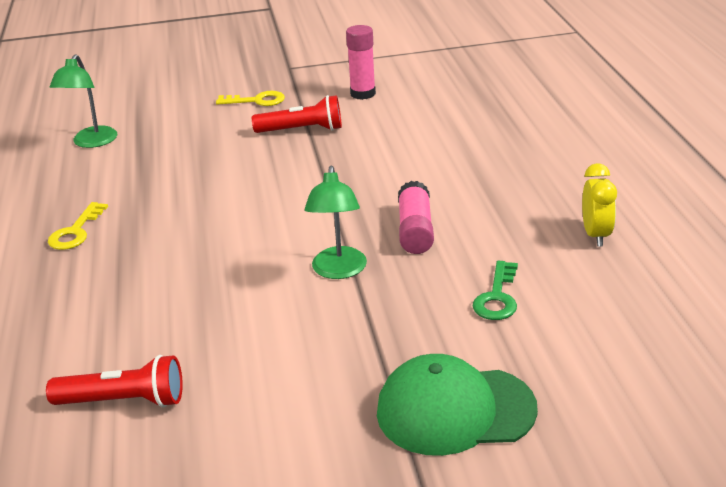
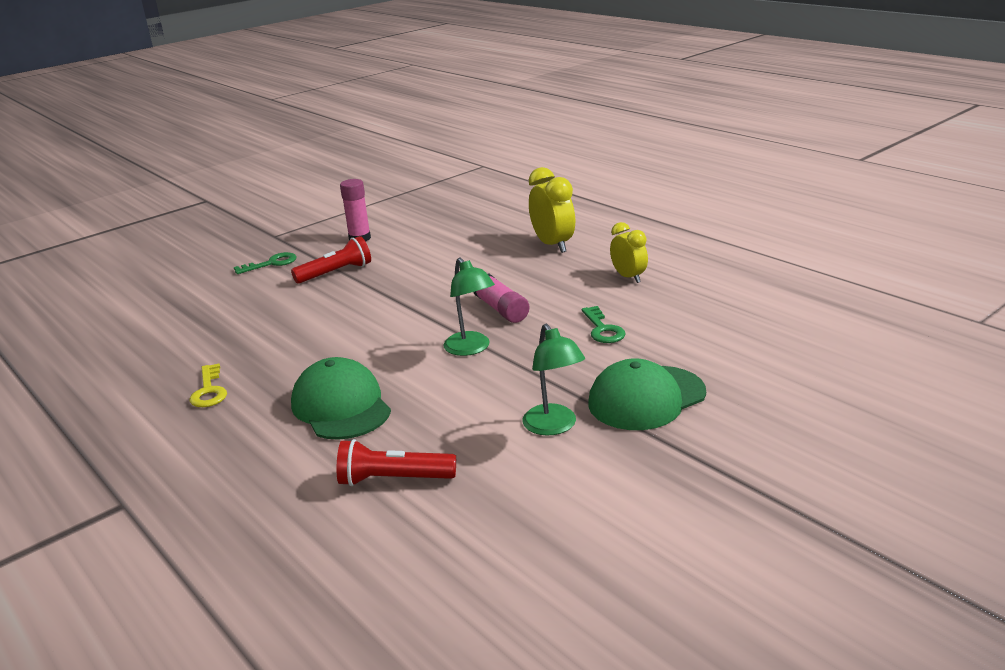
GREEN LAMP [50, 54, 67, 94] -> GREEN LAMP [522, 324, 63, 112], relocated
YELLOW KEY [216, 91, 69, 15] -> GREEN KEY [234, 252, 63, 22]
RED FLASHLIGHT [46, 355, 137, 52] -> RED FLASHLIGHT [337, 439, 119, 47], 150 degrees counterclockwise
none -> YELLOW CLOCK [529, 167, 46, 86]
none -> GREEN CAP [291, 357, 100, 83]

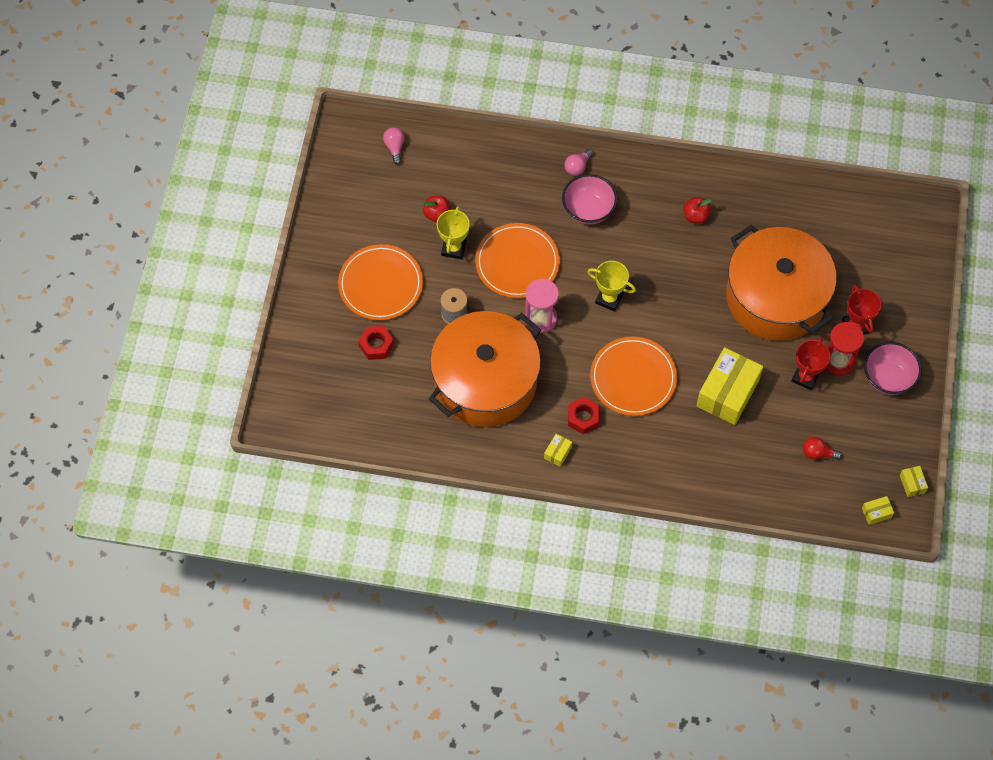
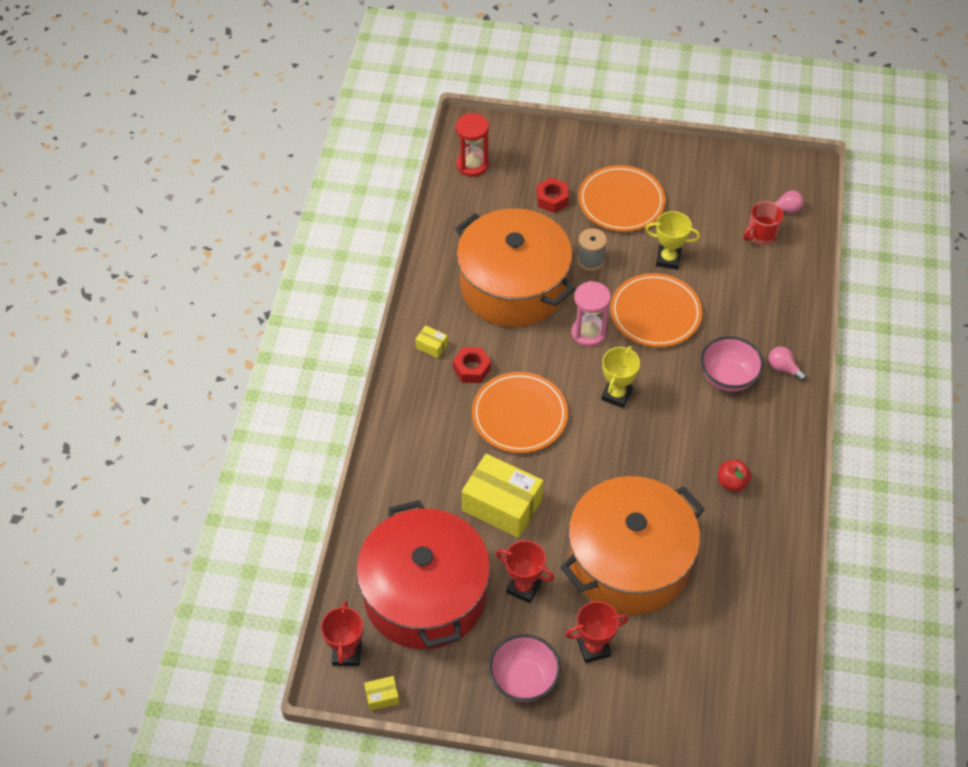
RED APPLE [423, 196, 28, 26] -> none
RED HOURGLASS [825, 322, 39, 54] -> RED HOURGLASS [456, 113, 33, 64], relocated
RED LIGHT BULB [803, 437, 39, 23] -> RED POT [356, 500, 134, 149]
YELLOW BOX [862, 496, 32, 29] -> RED TROPHY [321, 601, 42, 65]
none -> RED MUG [743, 201, 41, 44]

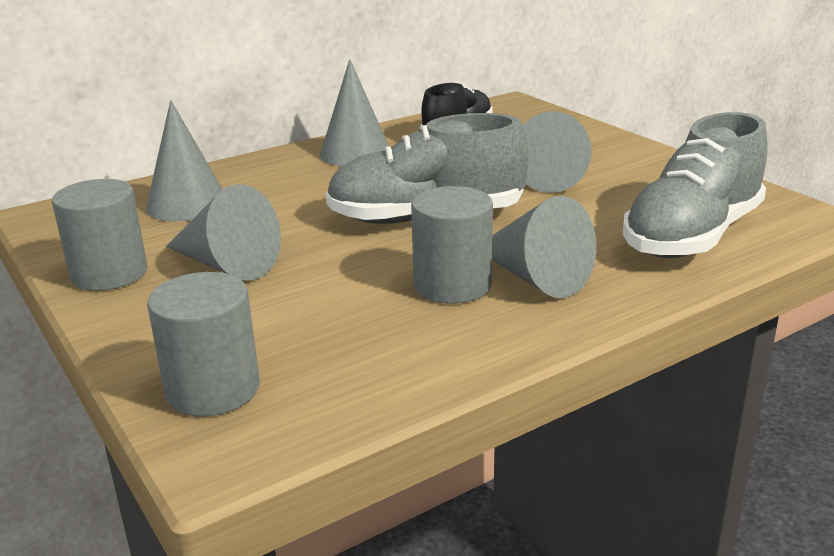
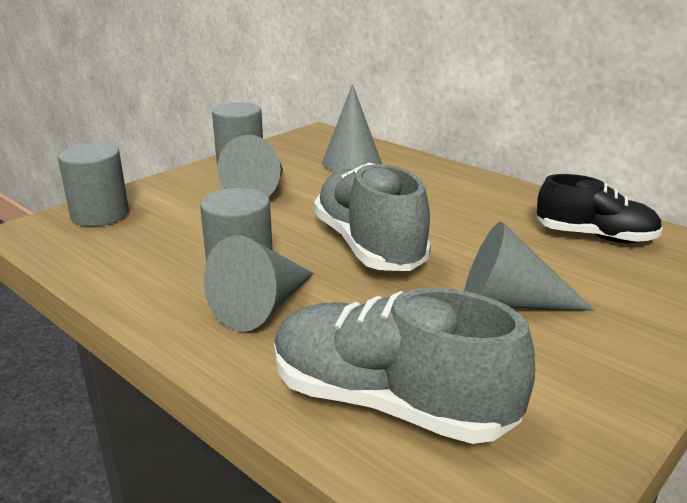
GREY CONE [320, 59, 69, 107] -> none

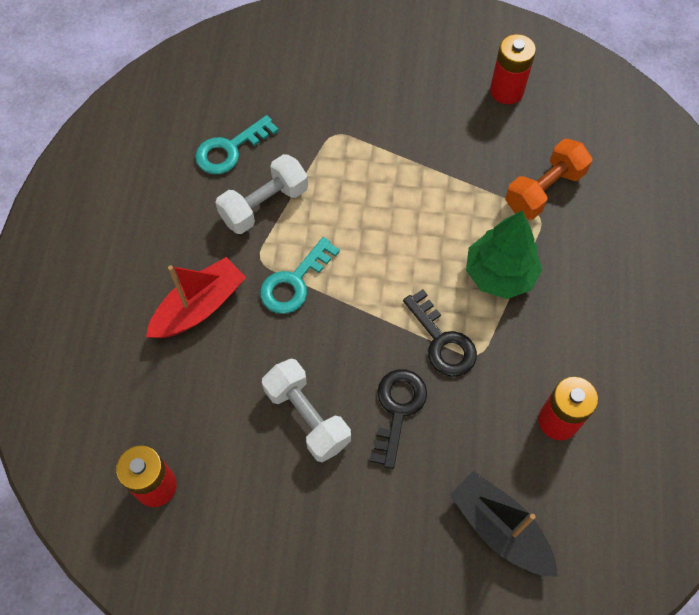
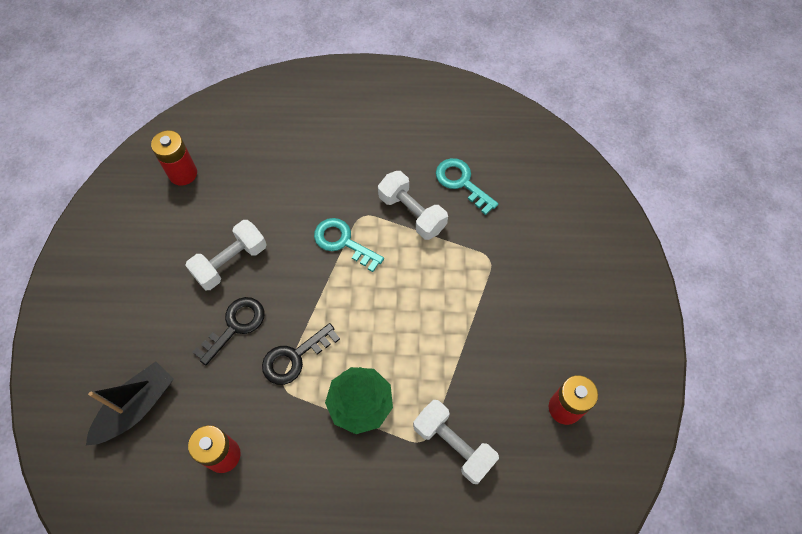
ORANGE DUMBBELL [505, 139, 87, 81] -> WHITE DUMBBELL [413, 400, 86, 84]
RED BOAT [146, 257, 100, 81] -> none
BLACK KEY [369, 369, 58, 100] -> BLACK KEY [193, 297, 71, 69], 60 degrees counterclockwise

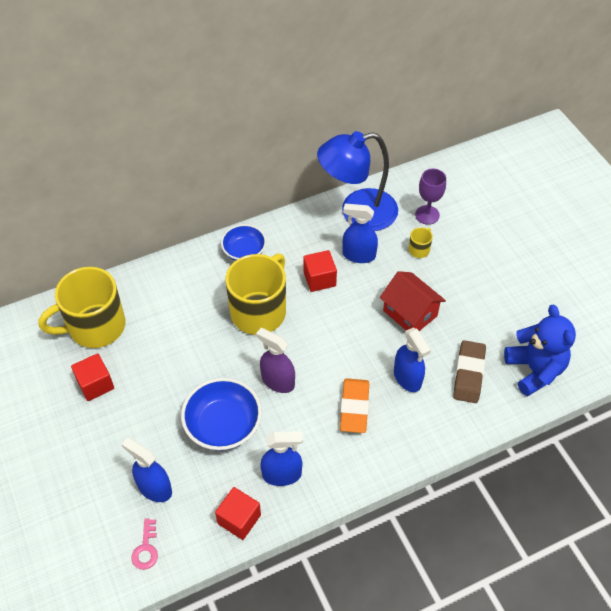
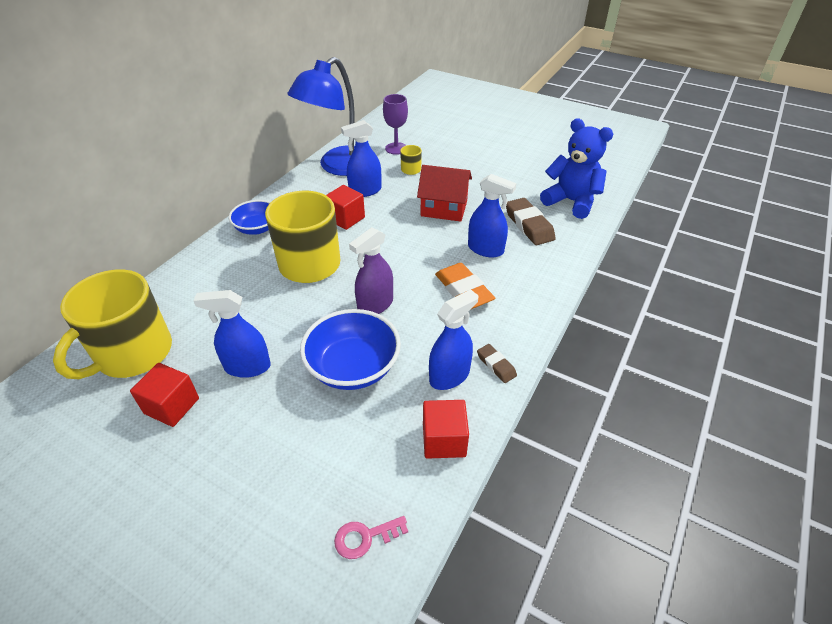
PURPLE SPRAY BOTTLE [256, 328, 39, 65] -> PURPLE SPRAY BOTTLE [349, 227, 44, 87], 45 degrees counterclockwise
BLUE SPRAY BOTTLE [121, 438, 51, 64] -> BLUE SPRAY BOTTLE [194, 290, 77, 88], relocated
PINK KEY [131, 519, 27, 51] -> PINK KEY [334, 516, 74, 43], 105 degrees clockwise
none -> BROWN ERASER [477, 344, 40, 39]

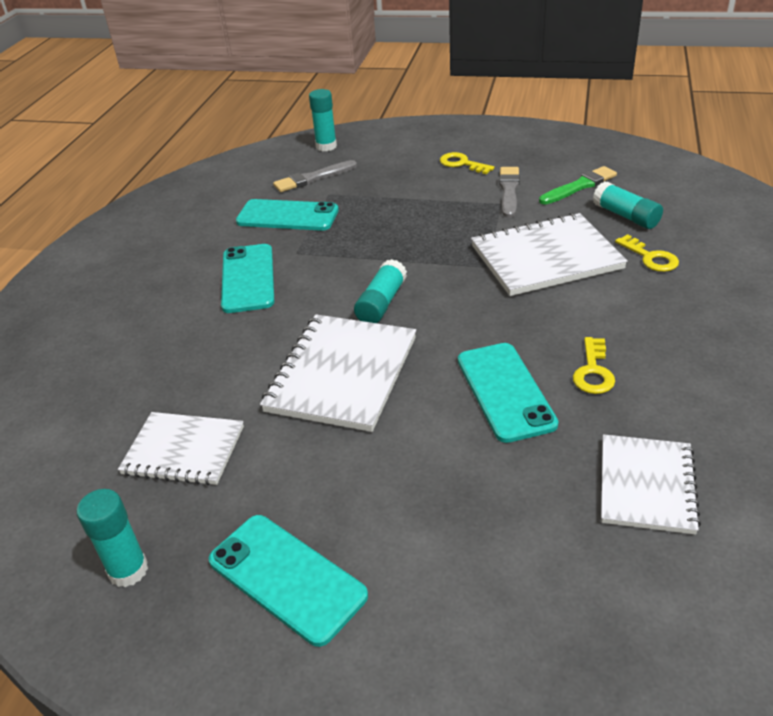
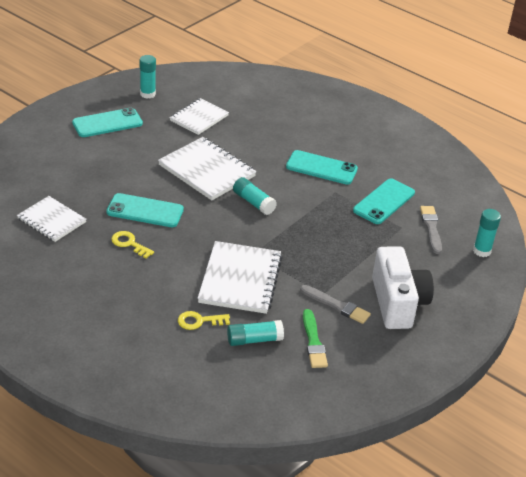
YELLOW KEY [440, 152, 54, 22] -> WHITE CAMERA [372, 246, 62, 83]

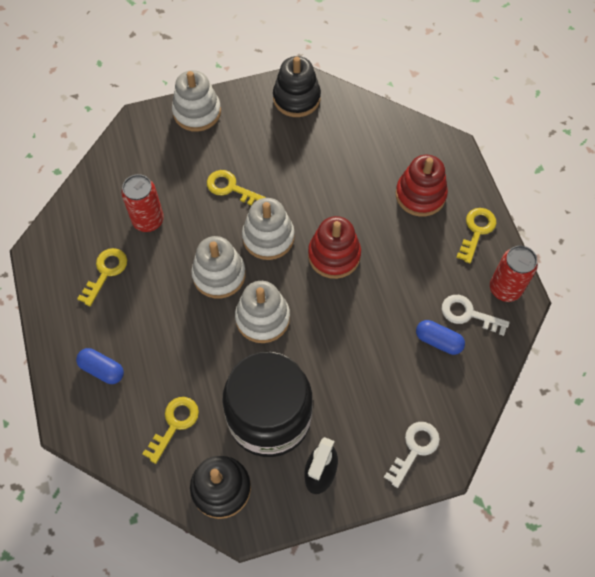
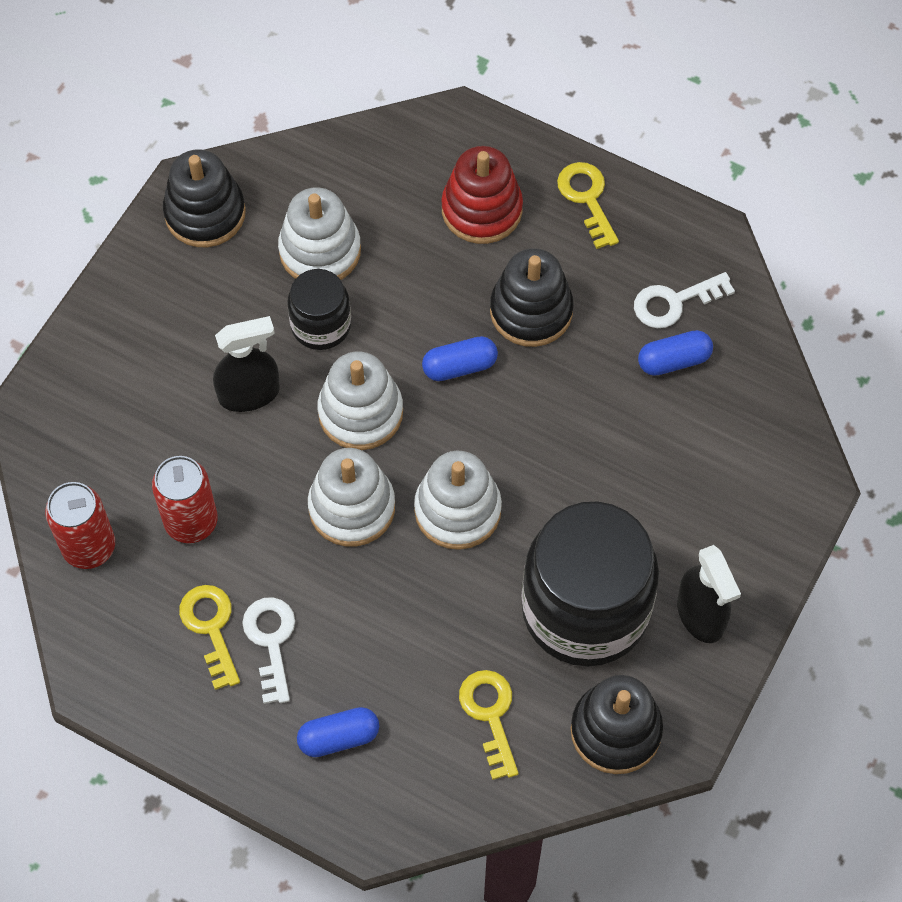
WHITE STACKING TOY [172, 70, 49, 62] -> WHITE STACKING TOY [278, 187, 83, 93], relocated
YELLOW KEY [207, 170, 59, 36] -> BLACK SPRAY BOTTLE [213, 316, 67, 96]
RED STACKING TOY [308, 216, 53, 63] -> BLUE CAPSULE [422, 336, 76, 45]
RED CAN [490, 246, 48, 56] -> RED CAN [45, 482, 70, 87], relocated
WHITE KEY [384, 422, 56, 66] -> WHITE KEY [242, 597, 53, 107], relocated
none -> BLACK STACKING TOY [490, 248, 84, 99]
none -> BLACK JAR [287, 269, 64, 81]

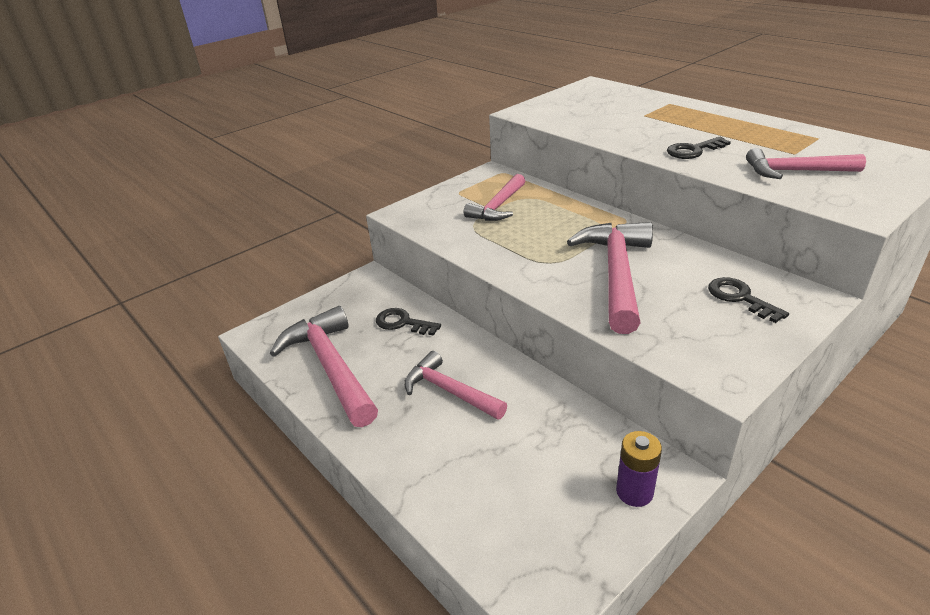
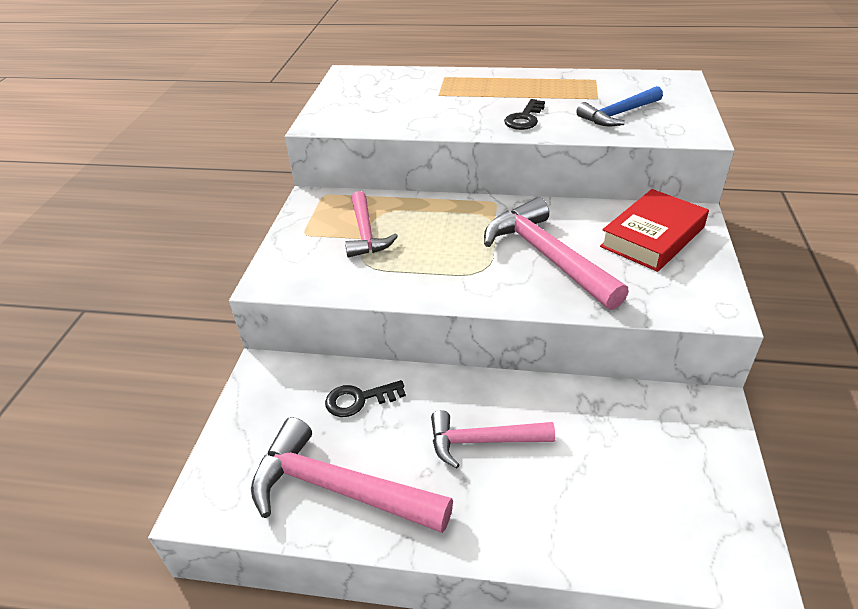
PINK HAMMER [746, 148, 120, 31] -> BLUE HAMMER [576, 86, 87, 40]
BLACK KEY [708, 277, 81, 46] -> RED BOOK [600, 189, 109, 83]
PURPLE BATTERY [616, 431, 46, 76] -> none

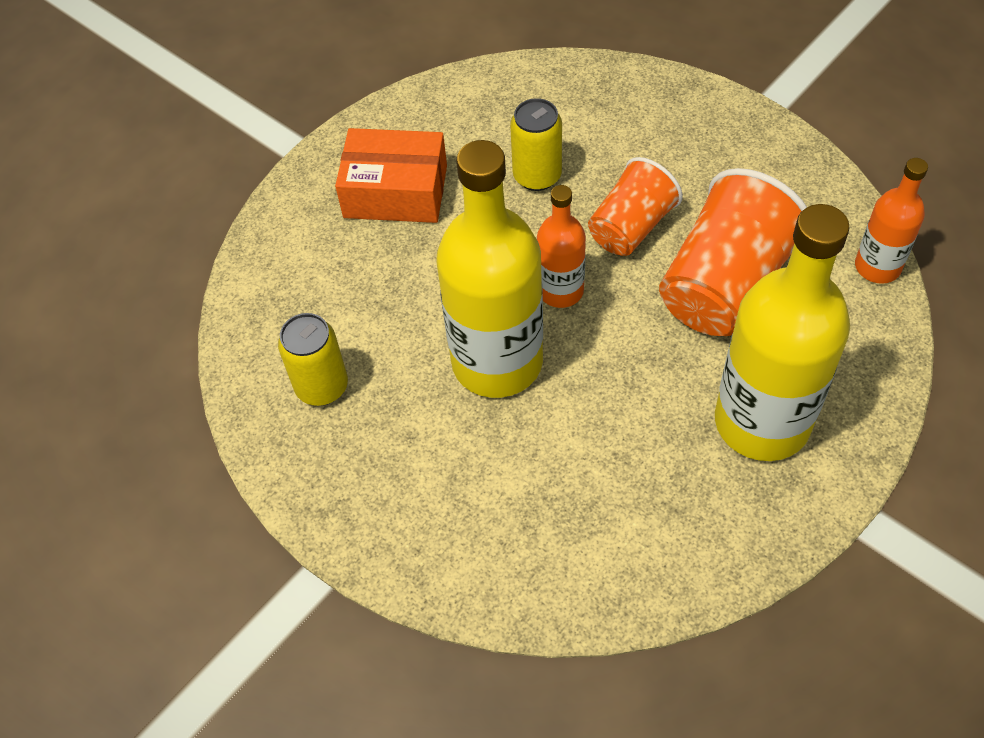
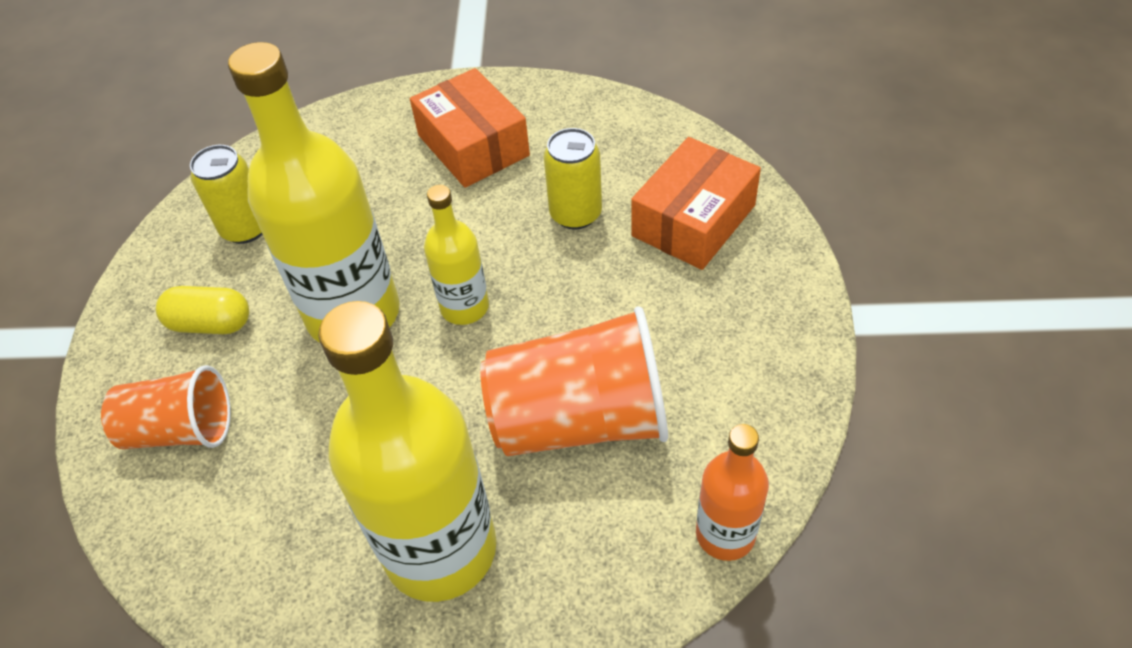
ORANGE CUP [588, 157, 95, 99] -> ORANGE CUP [101, 365, 130, 84], relocated
ORANGE BOTTLE [537, 185, 49, 123] -> YELLOW BOTTLE [424, 185, 65, 140]
none -> ORANGE BOX [631, 137, 130, 133]
none -> YELLOW CAPSULE [156, 286, 93, 48]

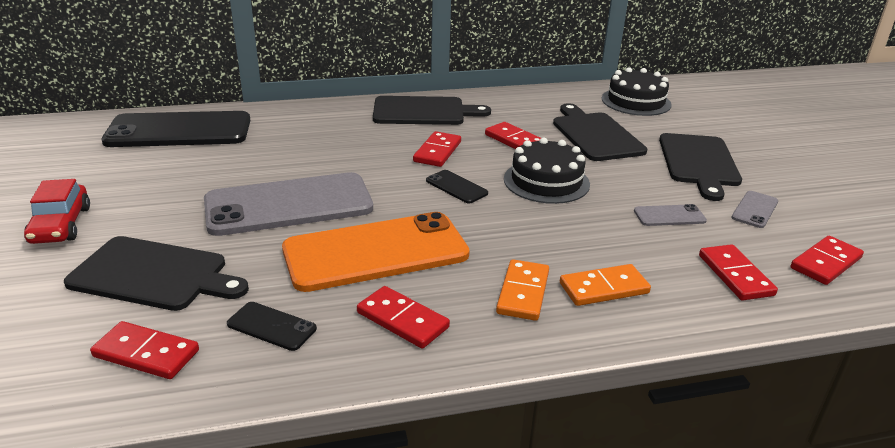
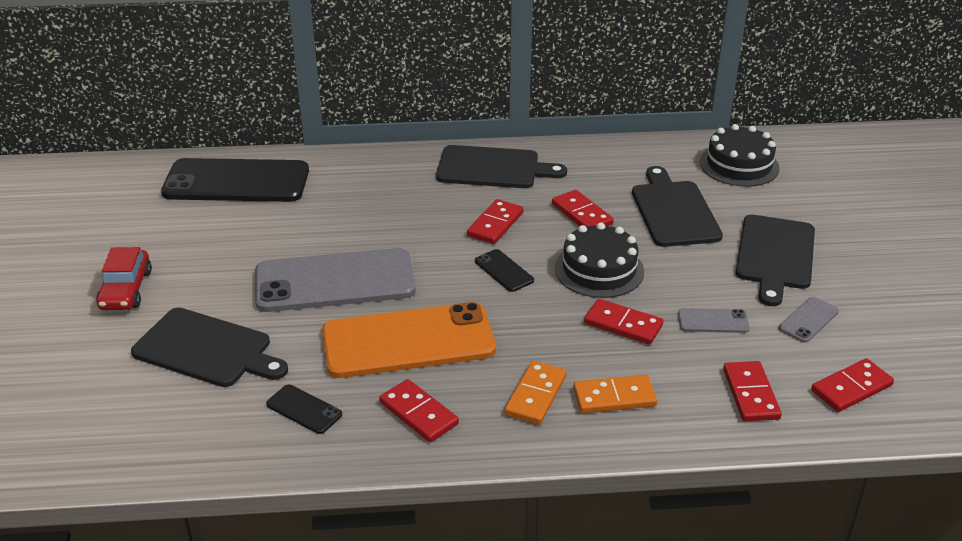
RED DOMINO [90, 321, 109, 58] -> RED DOMINO [584, 299, 79, 46], relocated

